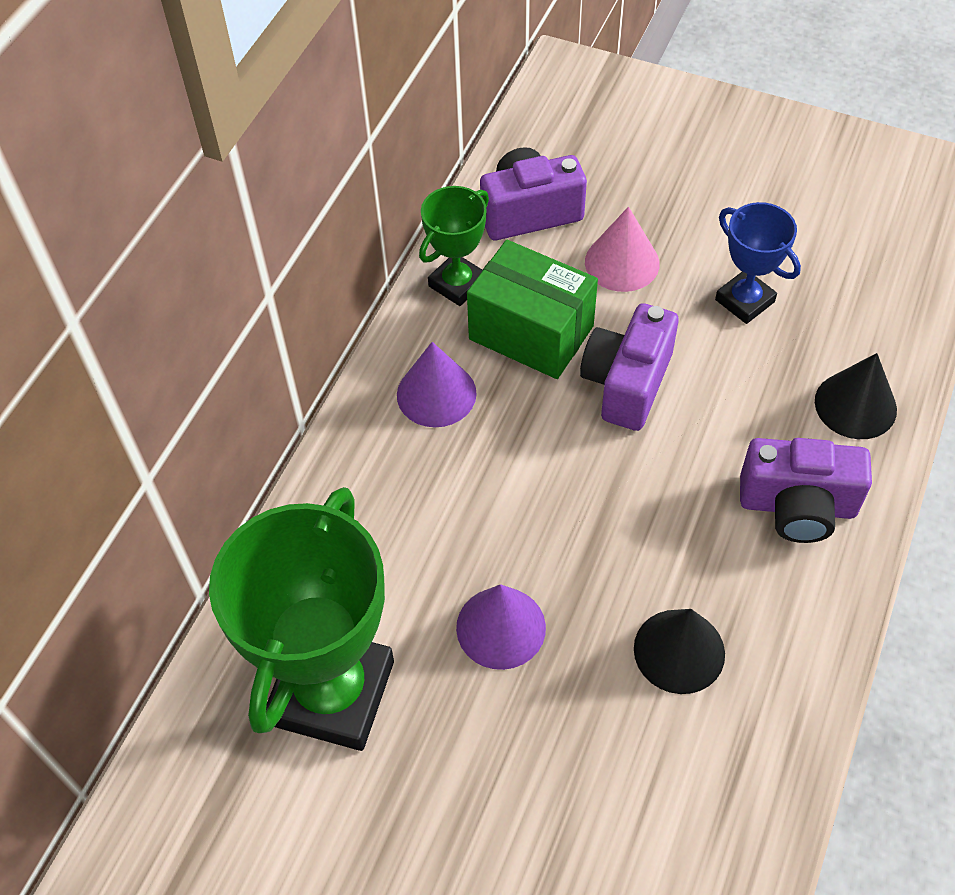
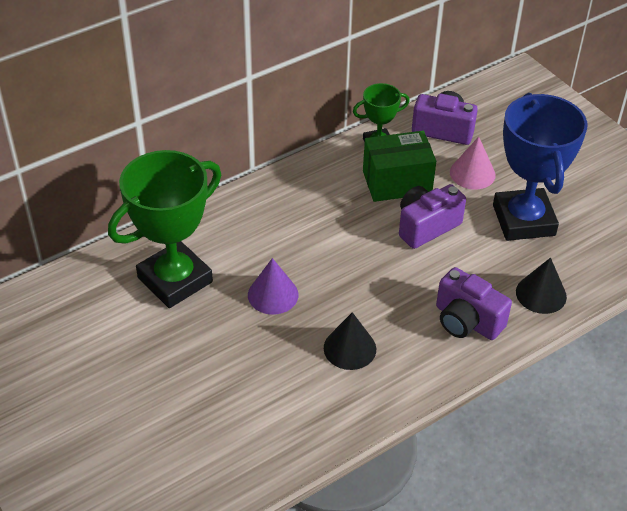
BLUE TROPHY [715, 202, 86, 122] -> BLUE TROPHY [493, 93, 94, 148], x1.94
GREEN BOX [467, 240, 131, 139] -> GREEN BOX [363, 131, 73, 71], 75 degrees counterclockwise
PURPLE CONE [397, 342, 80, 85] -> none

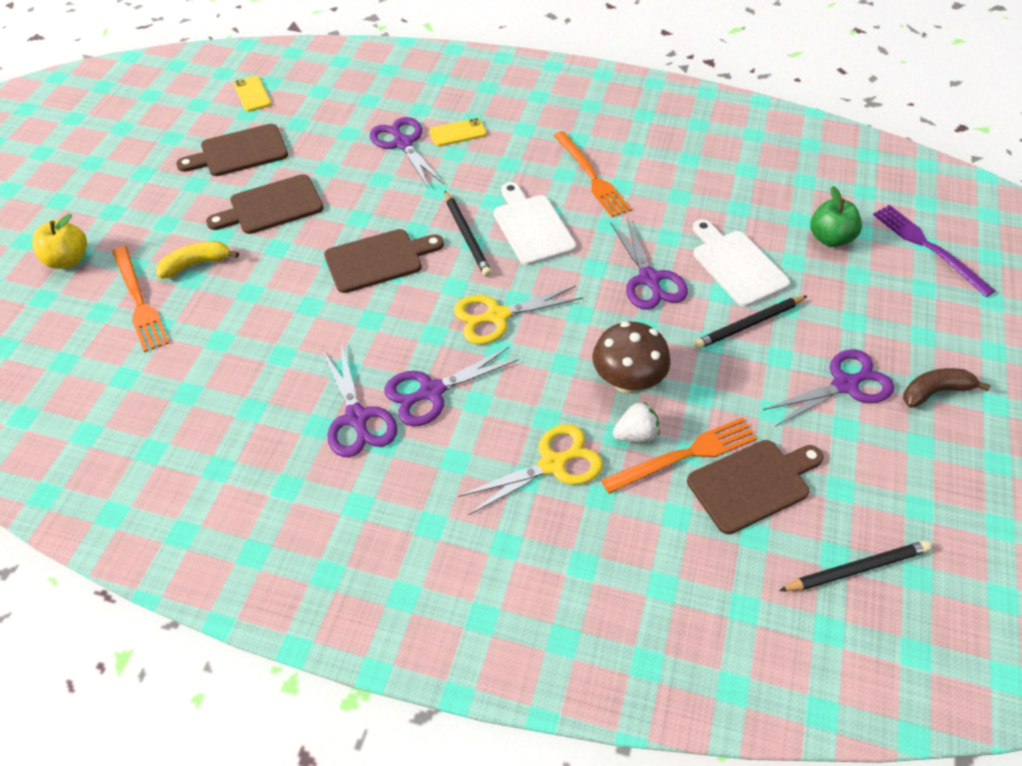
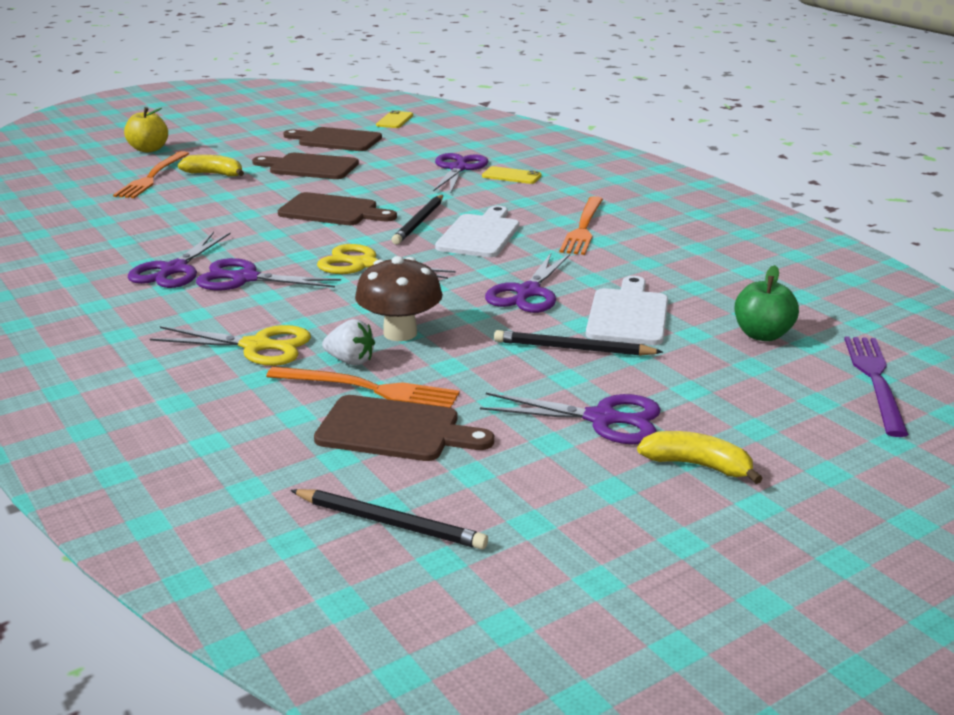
BROWN BANANA [903, 368, 88, 40] -> YELLOW BANANA [637, 431, 126, 53]

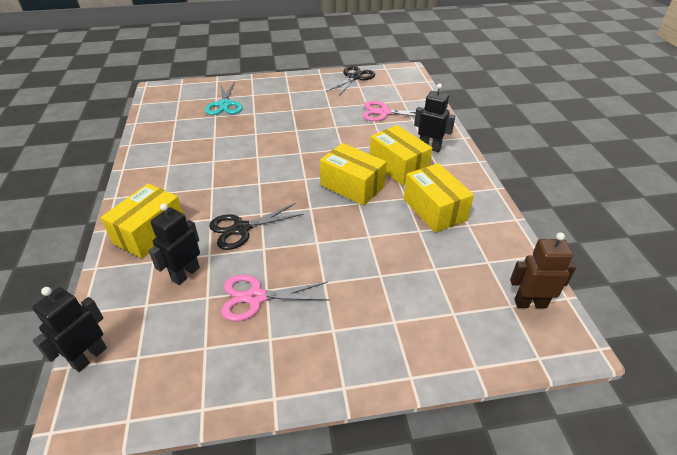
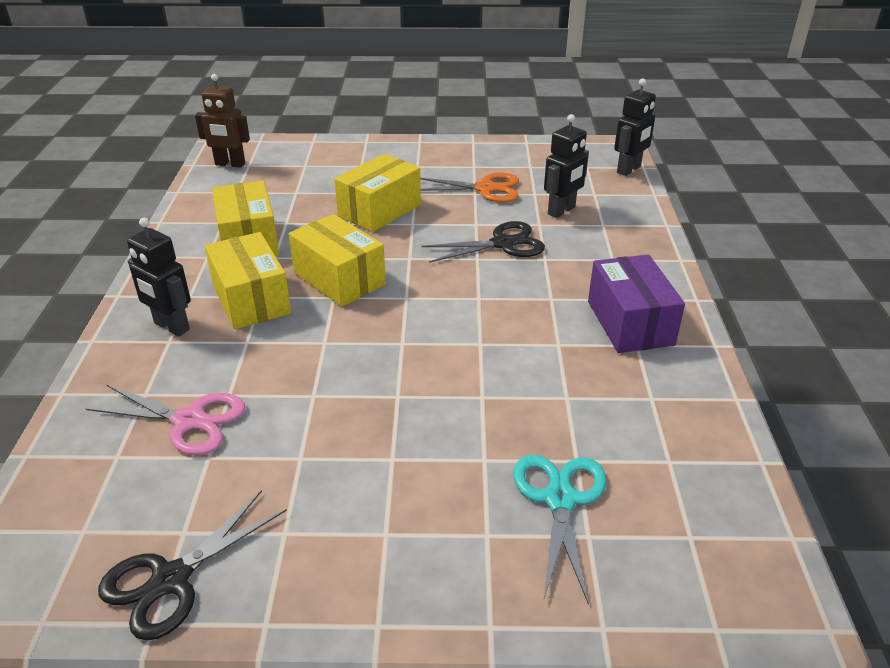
YELLOW BOX [101, 184, 82, 74] -> YELLOW BOX [334, 154, 87, 78], relocated
PINK SCISSORS [221, 274, 108, 47] -> ORANGE SCISSORS [420, 172, 99, 31]
none -> PURPLE BOX [588, 255, 97, 98]

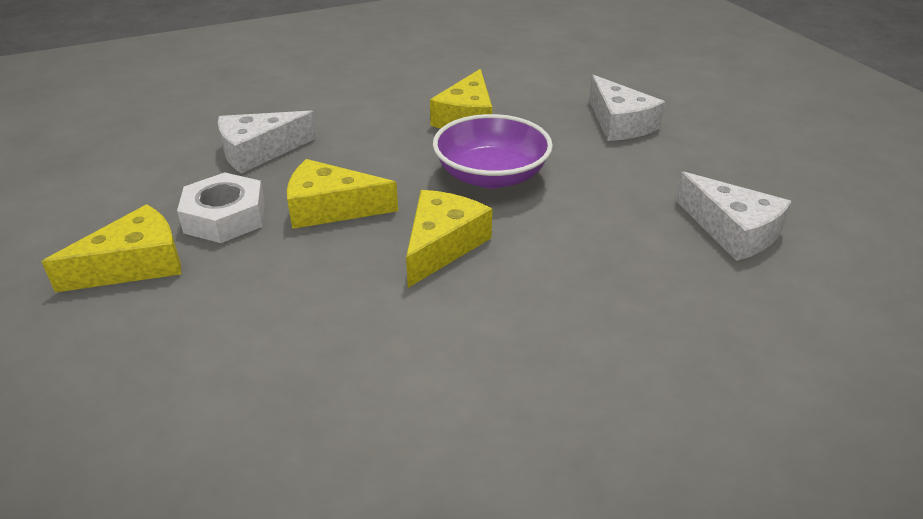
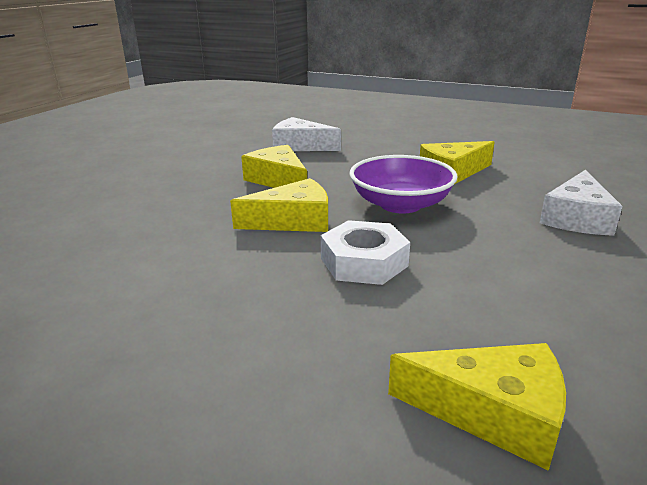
WHITE CHEESE [675, 171, 117, 90] -> none
WHITE NUT [177, 172, 88, 71] -> WHITE NUT [321, 220, 89, 65], relocated
YELLOW CHEESE [42, 204, 139, 88] -> YELLOW CHEESE [388, 343, 178, 128], relocated

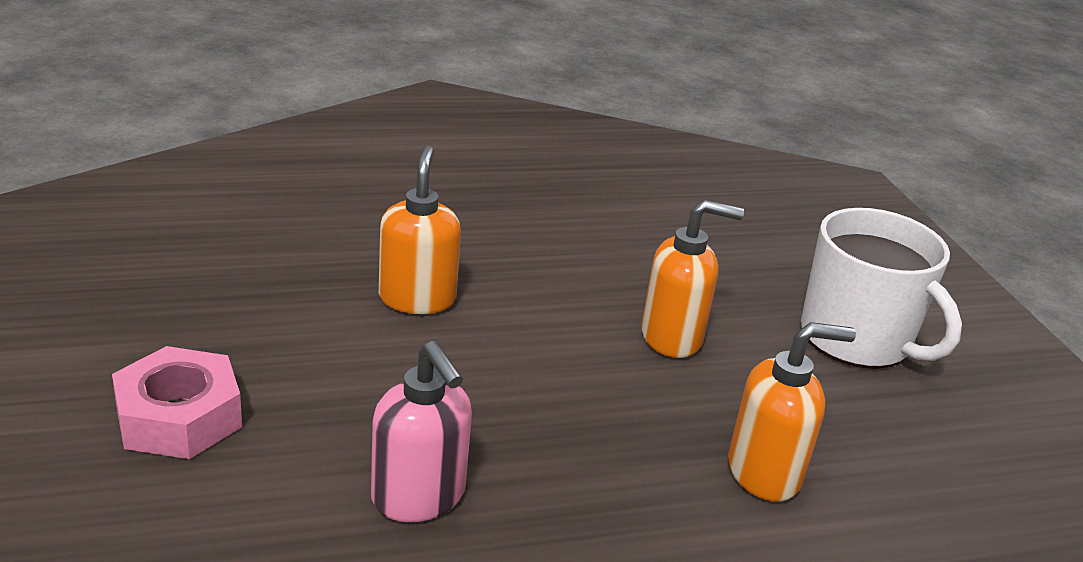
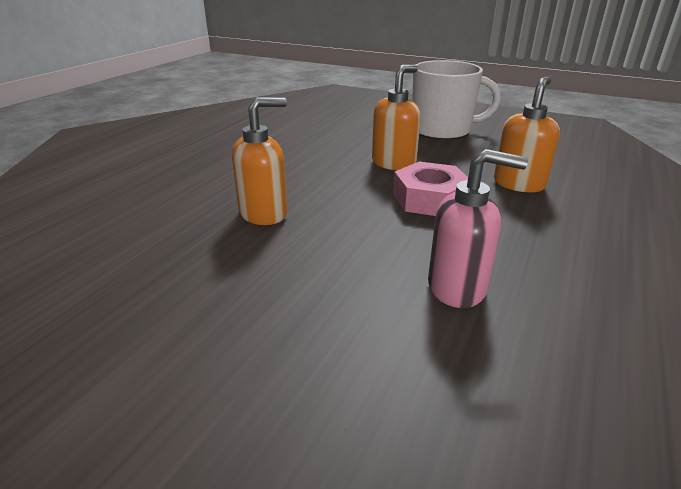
ORANGE SOAP DISPENSER [379, 146, 82, 168] -> ORANGE SOAP DISPENSER [232, 97, 55, 128], 105 degrees clockwise
PINK NUT [112, 346, 130, 113] -> PINK NUT [393, 162, 75, 54], relocated

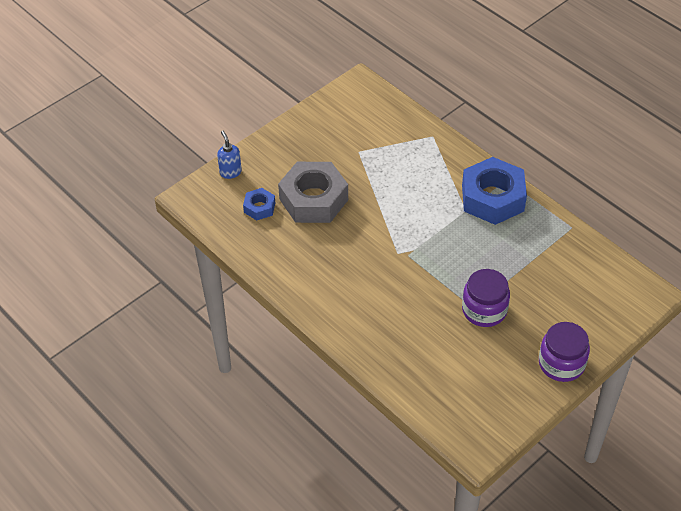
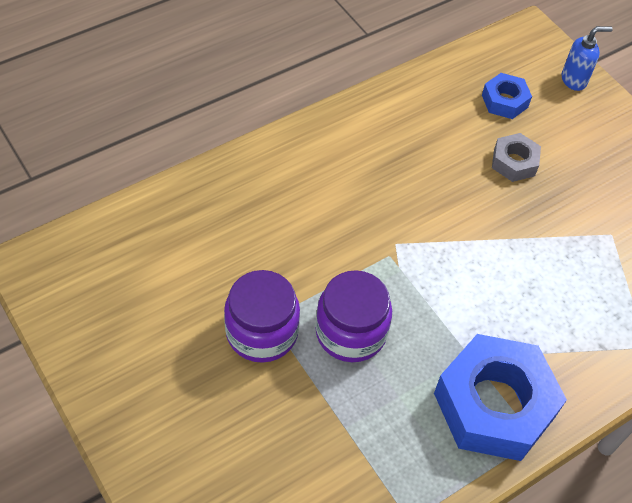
GREY NUT [278, 162, 70, 61] -> GREY NUT [492, 133, 49, 49], x0.48
PURPLE JAR [539, 322, 51, 60] -> PURPLE JAR [316, 270, 76, 92], relocated

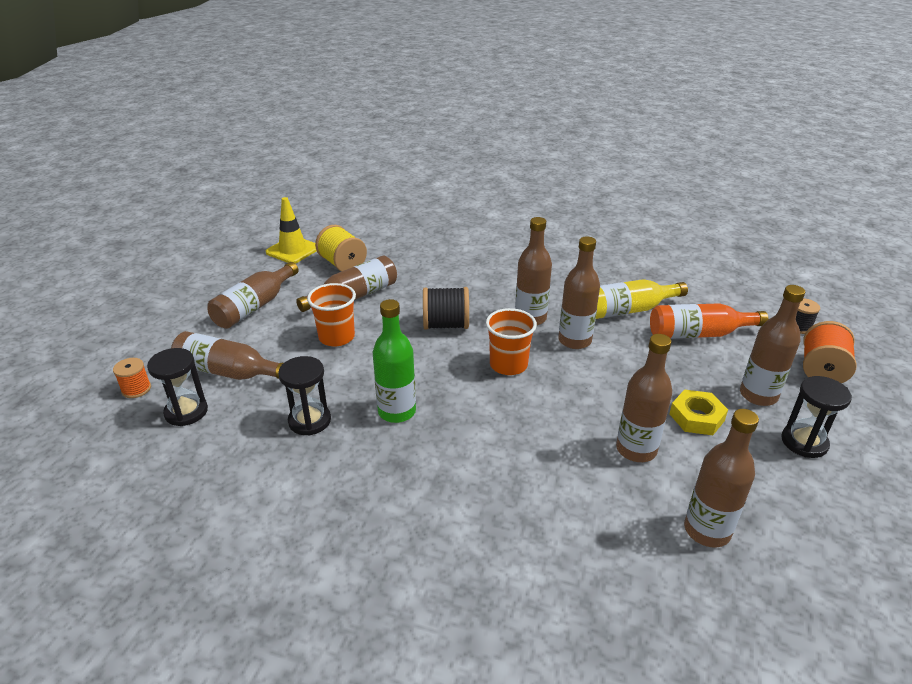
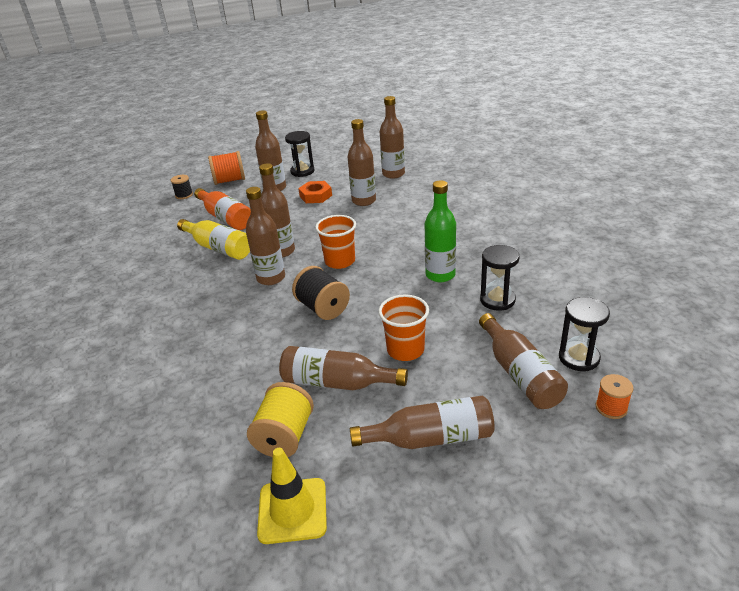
YELLOW NUT [669, 389, 59, 46] -> ORANGE NUT [298, 181, 34, 22]

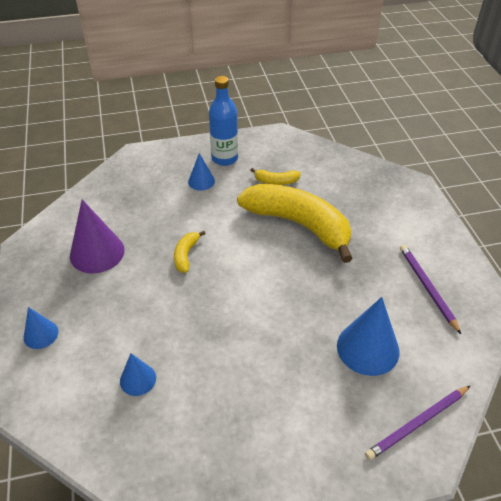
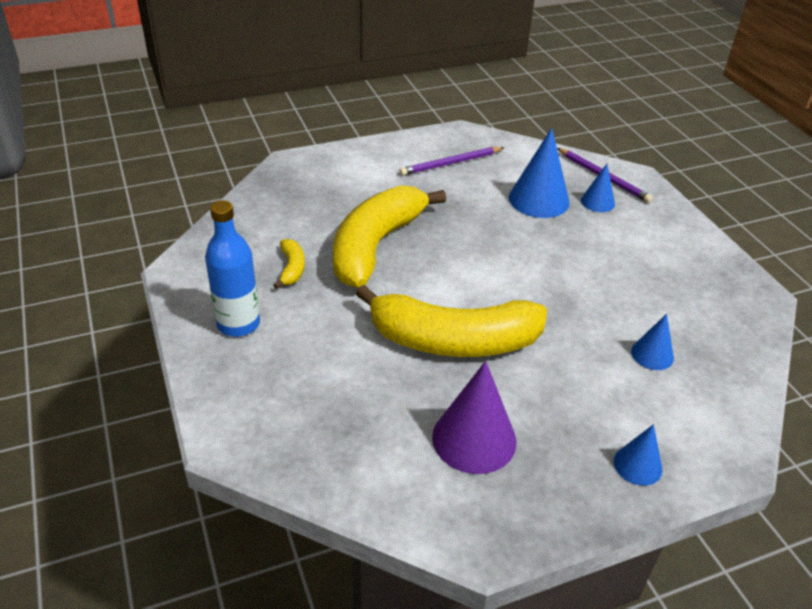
BLUE CONE [188, 153, 27, 38] -> BLUE CONE [581, 164, 34, 48], relocated
YELLOW BANANA [174, 231, 32, 42] -> YELLOW BANANA [356, 285, 191, 72], x2.46

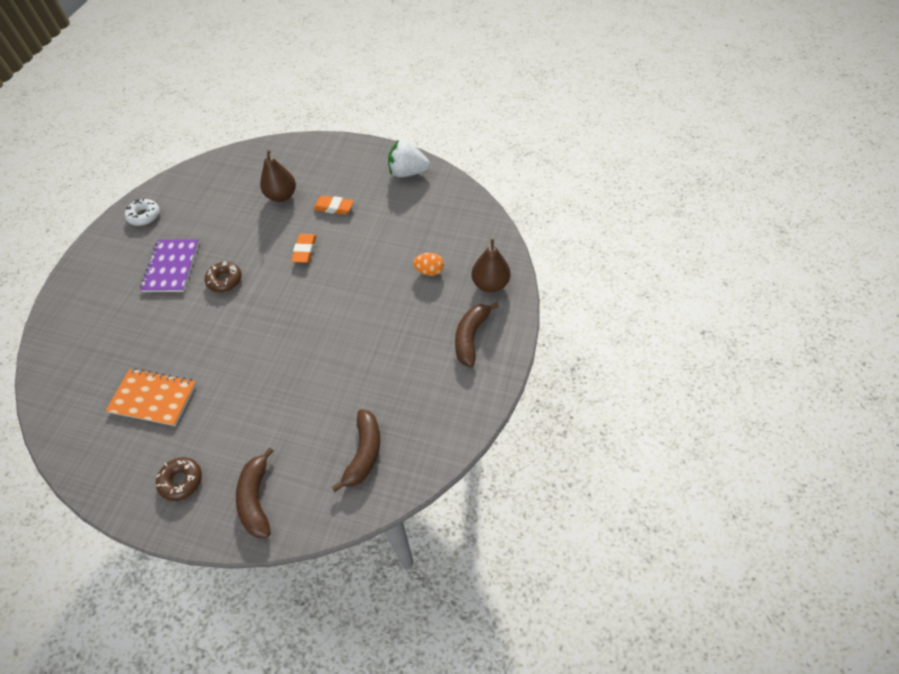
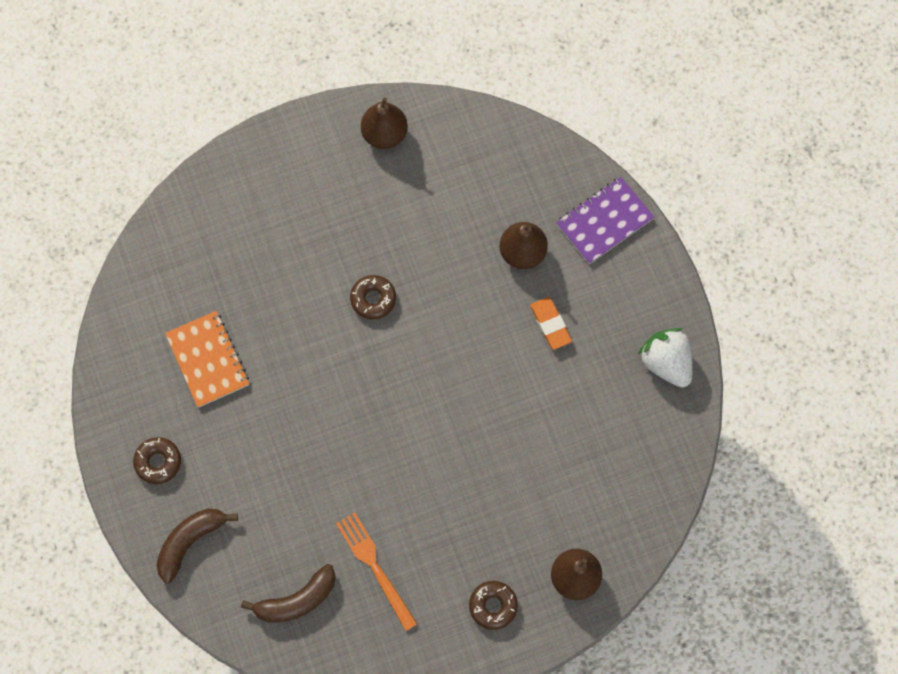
WHITE DONUT [125, 199, 35, 27] -> BROWN PEAR [361, 97, 47, 52]
ORANGE ERASER [291, 234, 25, 29] -> none
PURPLE NOTEBOOK [140, 239, 59, 53] -> PURPLE NOTEBOOK [556, 177, 98, 87], relocated
ORANGE EGG [413, 253, 31, 23] -> none
BROWN BANANA [455, 302, 44, 65] -> BROWN DONUT [469, 581, 49, 49]
none -> ORANGE FORK [336, 512, 81, 119]

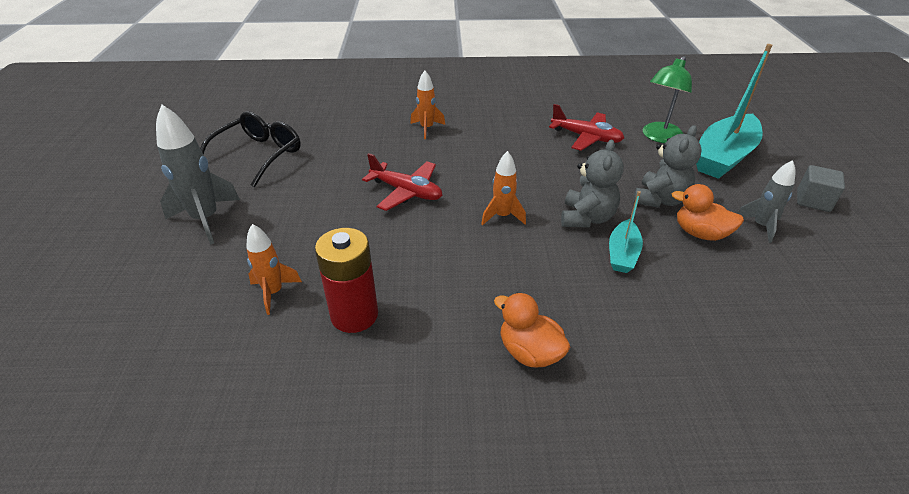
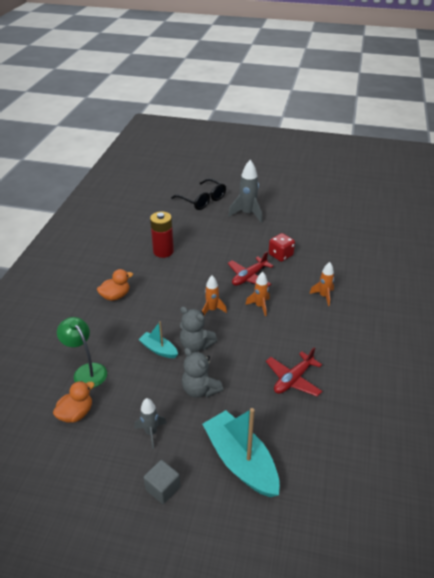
GREEN LAMP [643, 56, 49, 87] -> GREEN LAMP [57, 317, 50, 71], relocated
BLACK GLASSES [200, 111, 101, 76] -> BLACK GLASSES [171, 178, 55, 32], relocated
ORANGE DUCK [671, 184, 73, 57] -> ORANGE DUCK [53, 381, 42, 42], relocated
ORANGE ROCKET [246, 224, 56, 91] -> ORANGE ROCKET [245, 272, 25, 44], relocated
none -> RED DICE [269, 233, 26, 29]

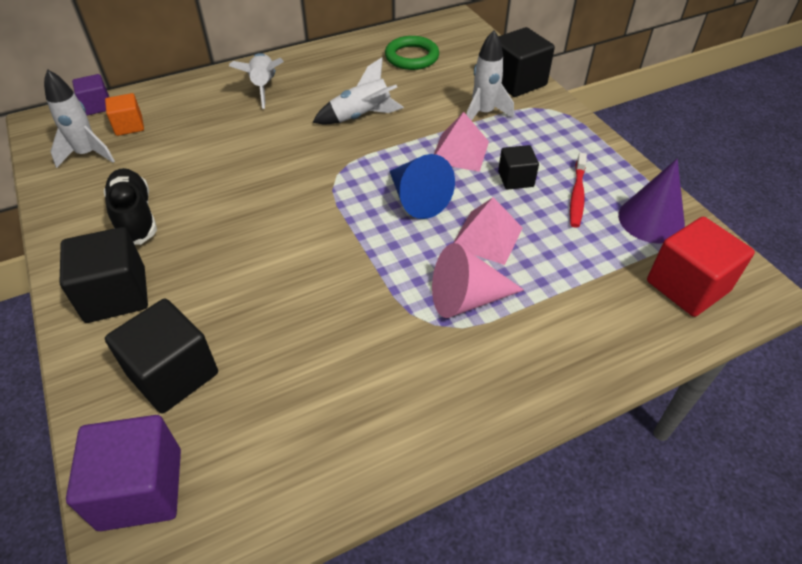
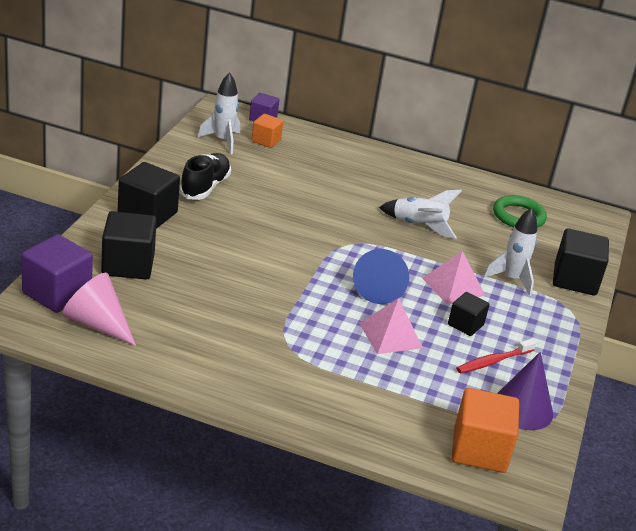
WHITE ROCKET [229, 53, 55, 56] -> none
RED CUBE [647, 217, 108, 100] -> ORANGE CUBE [452, 388, 67, 85]
PINK CONE [432, 243, 92, 75] -> PINK CONE [62, 273, 74, 73], relocated

